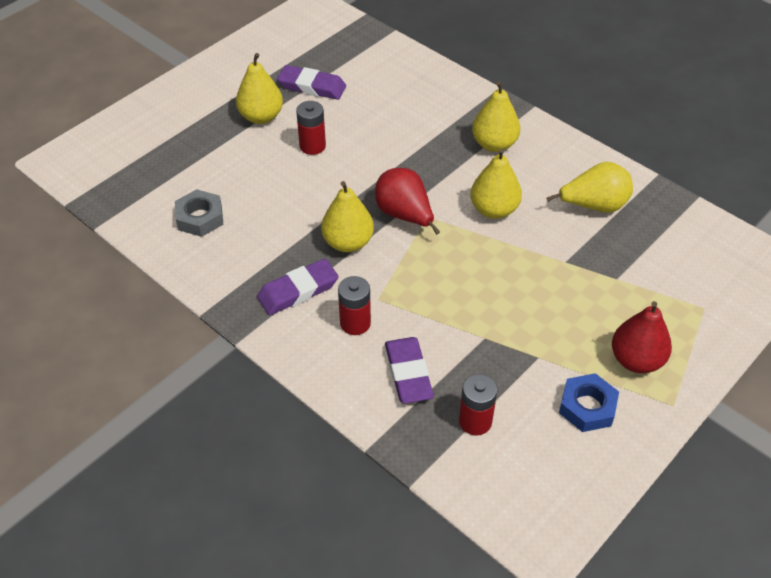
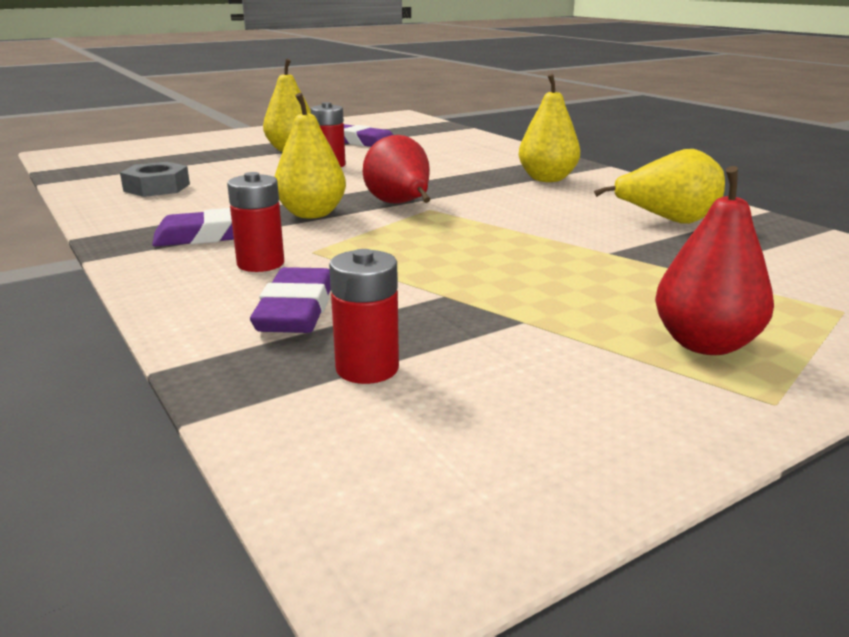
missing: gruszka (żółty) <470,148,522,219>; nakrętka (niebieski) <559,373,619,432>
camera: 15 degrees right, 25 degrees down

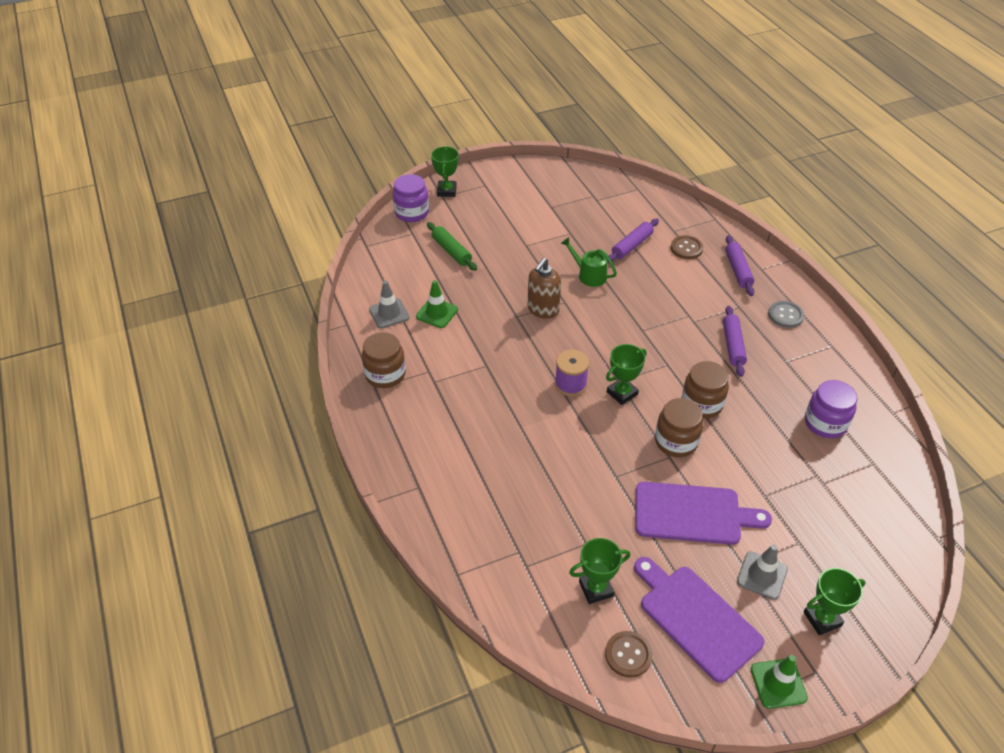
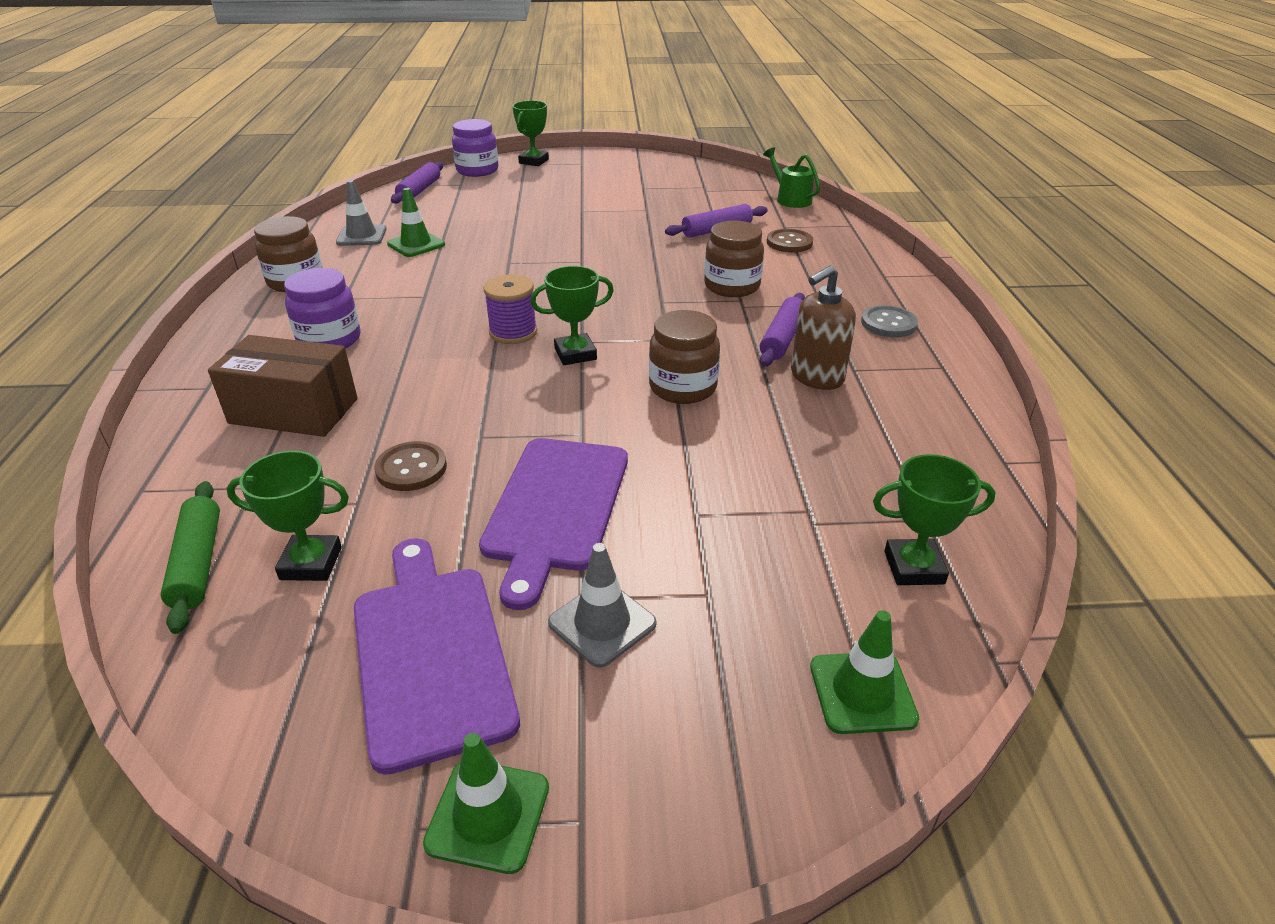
appeared: pudełko (brązowy) <208,335,358,437>; pachołek (zielony) <810,610,919,734>
relocated: wałek do ciasta (zielony) <427,222,477,271> to <161,481,220,634>; słoik (fioletowy) <805,380,858,438> to <284,268,361,348>; guzik (brązowy) <605,631,653,678> to <374,441,447,491>; wałek do ciasta (fioletowy) <725,235,754,296> to <391,162,443,204>; słoik (brązowy) <655,398,703,457> to <704,220,764,297>; konewka (zielony) <561,237,617,287> to <763,147,821,208>; dozownik mydła (brązowy) <528,258,561,319> to <791,265,856,390>; puchar (zielony) <803,568,866,635> to <873,454,996,585>
spun: deska do krojenia (fioletowy) <635,482,772,545> = <479,438,628,610> 75 degrees clockwise
camera: 20 degrees right, 10 degrees down

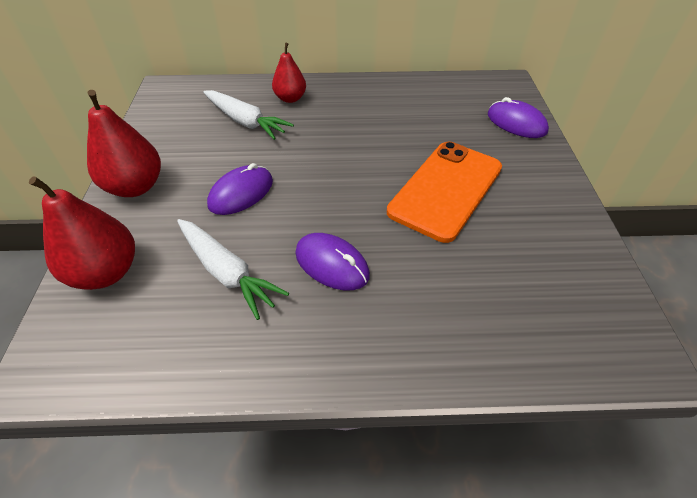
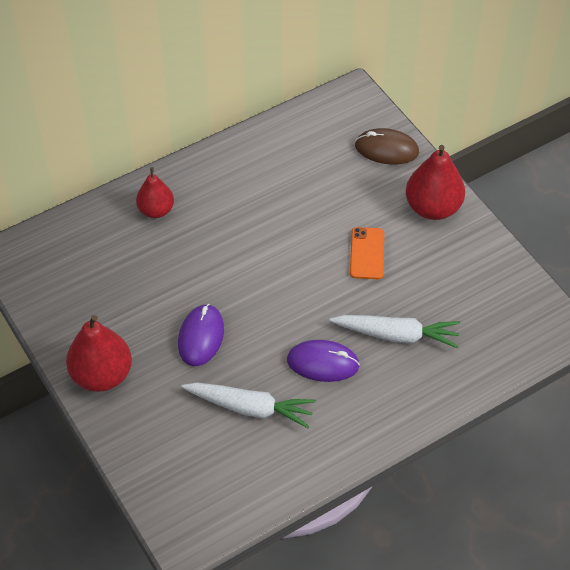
relocated: marchewka (biały) <203,90,294,140> to <330,315,460,348>; gruszka (czerwony) <29,176,135,290> to <406,145,465,220>
colour: myszka (fioletowy) <488,97,549,138> to myszka (brązowy) <355,128,419,165>
size: telefon (pomarańczowy) <387,142,502,243> = <350,227,384,279> x0.50
camera: 30 degrees left, 5 degrees up

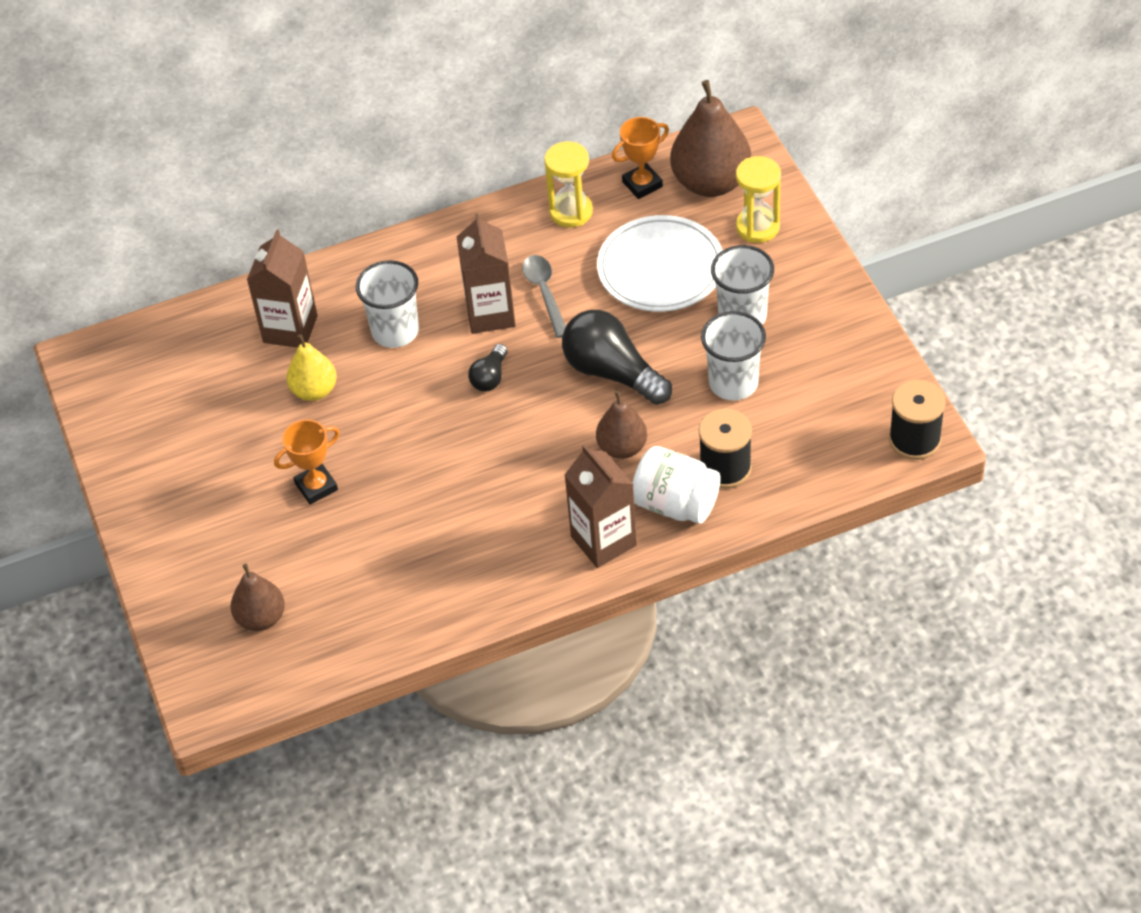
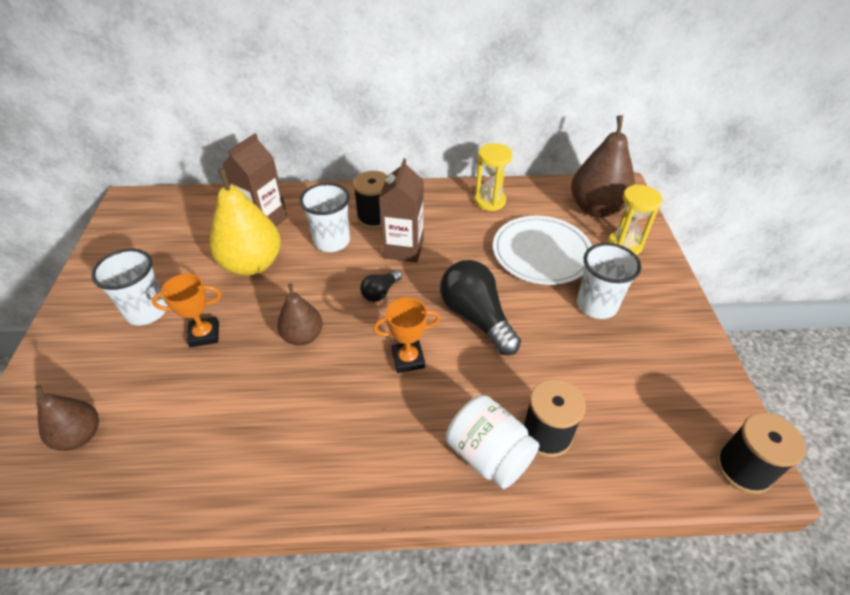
missing: łyżka (szary) <522,255,566,338>; karton mleka (brązowy) <565,444,637,568>
appeared: szpulka (czarny) <353,171,388,229>
relocated: szklanka (biały) <701,311,766,400> to <91,249,167,325>; gruszka (brązowy) <596,391,647,459> to <277,284,323,346>; puchar (pomarańczowy) <612,117,669,199> to <373,297,440,373>
size: gruszka (żółty) <286,334,337,401> = <209,168,281,276> x1.71
camera: 15 degrees right, 5 degrees down

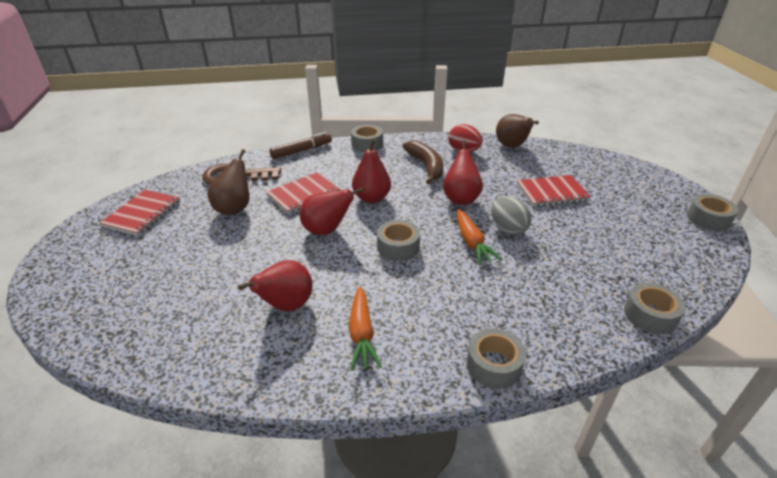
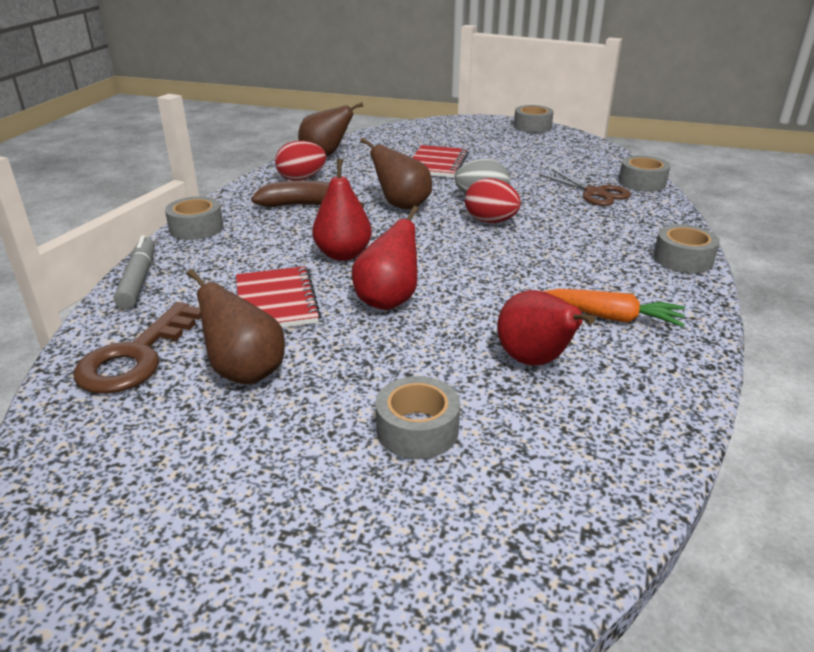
missing: zeszyt (czerwony) <100,190,180,236>
appeared: nożyczki (brązowy) <539,169,631,206>
relocated: taśma klejąca (szary) <377,220,420,261> to <376,376,460,459>
exchanged: marchewka (pomarańczowy) <457,209,502,265> to jajko (czerwony) <465,178,521,223>
colour: flamaster (brązowy) <270,132,332,159> to flamaster (szary) <114,235,155,309>; gruszka (czerwony) <443,140,483,205> to gruszka (brązowy) <360,138,432,210>
camera: 65 degrees left, 5 degrees down

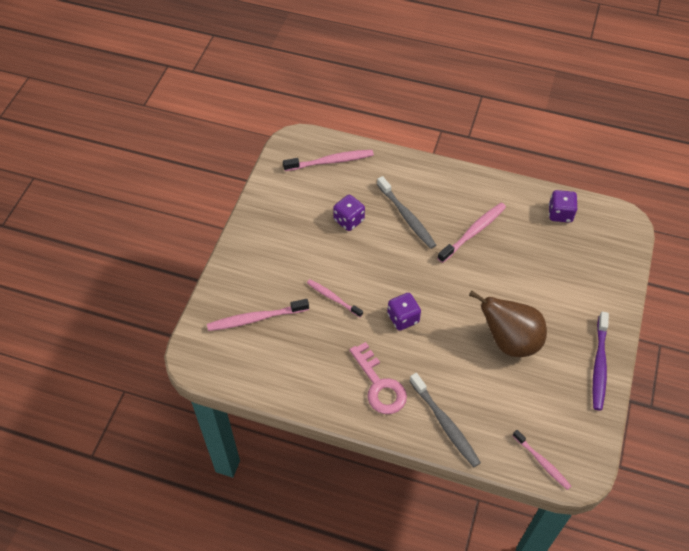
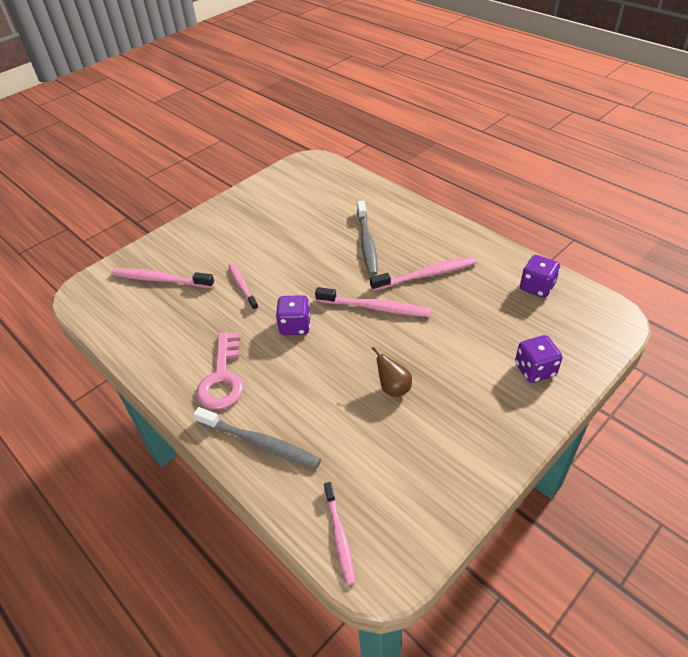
missing: szczoteczka do zębów (fioletowy) <593,312,609,411>
relocated: szczoteczka do zębów (różowy) <283,150,374,171> to <315,287,432,317>; kostka do gry (fioletowy) <333,195,365,231> to <515,335,563,383>
spun: szczoteczka do zębów (szary) <410,373,481,467> = <193,407,321,469> 60 degrees counterclockwise
size: gruszka (brązowy) <469,291,547,357> = <372,347,412,397> x0.47
camera: 30 degrees right, 10 degrees down

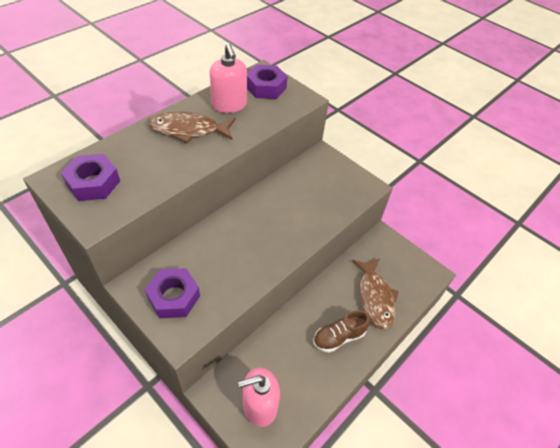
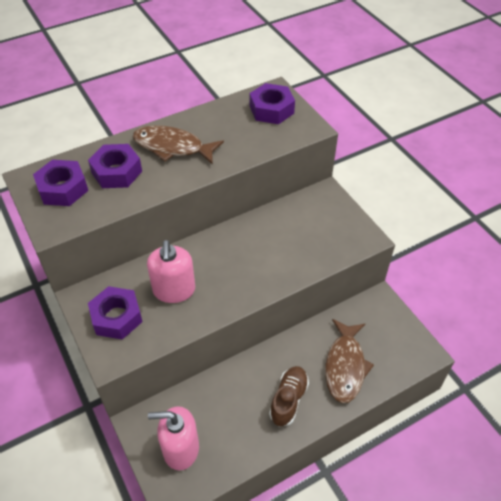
appeared: nakrętka (fioletowy) <88,144,142,188>
relocated: dozownik mydła (różowy) <209,43,247,113> to <147,240,195,303>
spun: but (brązowy) <313,310,370,353> = <269,366,309,426> 120 degrees clockwise
camera: 20 degrees right, 0 degrees up

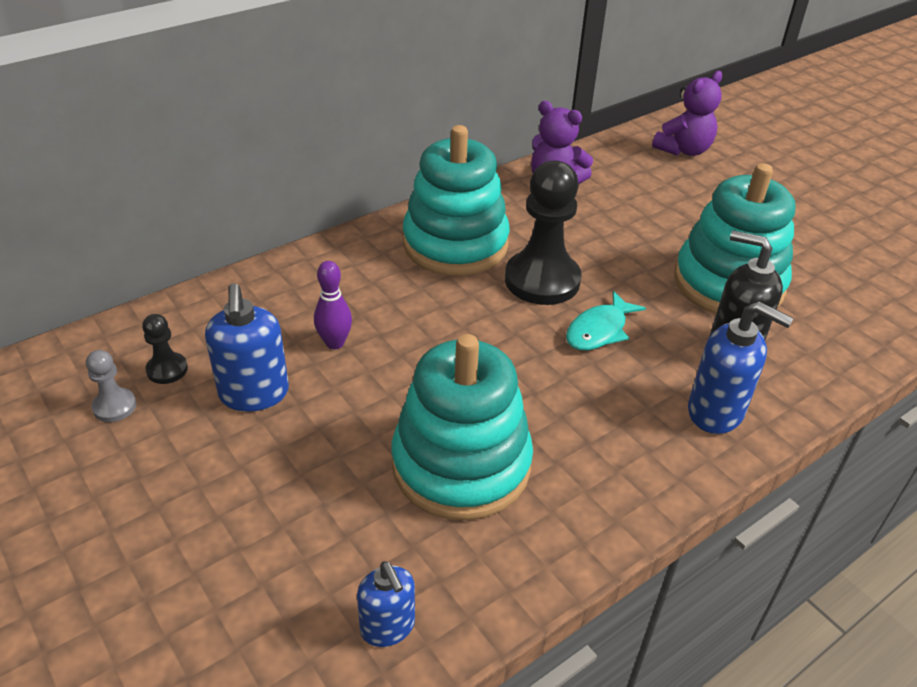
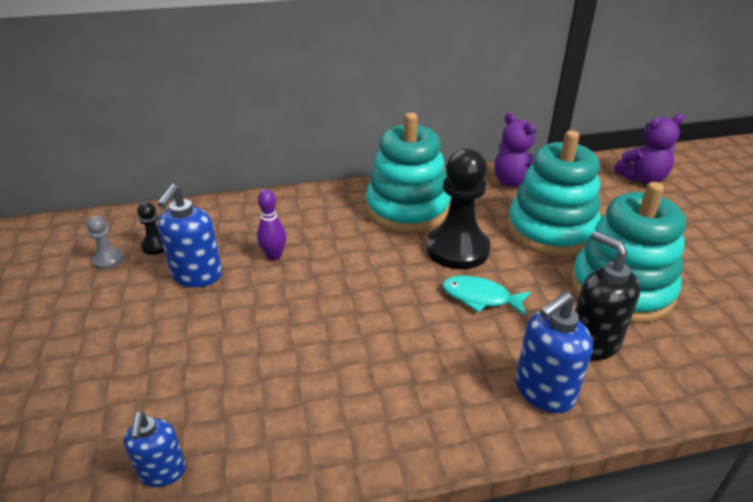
relocated: zabawka nakładanka (turkusowy) <392,334,533,520> to <507,130,601,256>
spun: ryba (turkusowy) <566,291,646,350> = <442,275,531,316> 45 degrees clockwise; dozownik mydła (niebieski) <688,302,793,434> = <516,291,593,413> 90 degrees clockwise
camera: 25 degrees right, 5 degrees down

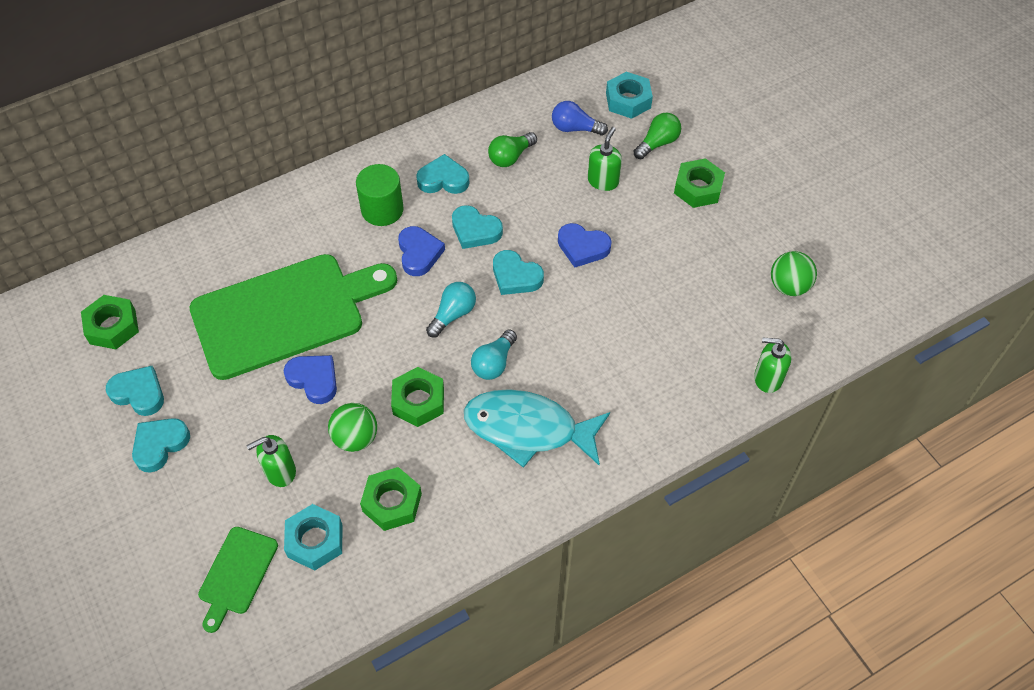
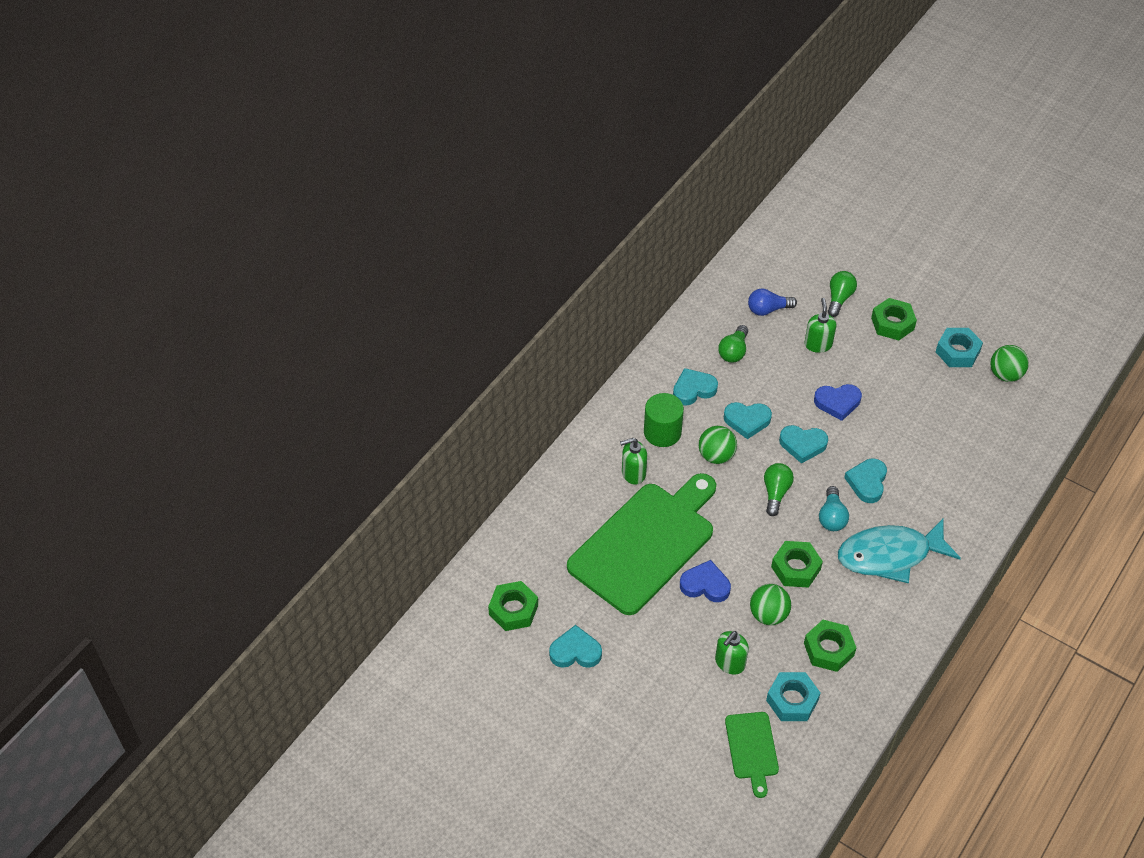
relocated: dozownik mydła (zielony) <754,337,791,393> to <620,438,647,485>; serce (turkusowy) <132,418,190,473> to <844,458,887,503>; nakrętka (turkusowy) <606,72,653,119> to <936,328,983,367>
exchanged: serce (niebieski) <398,226,445,276> to piłka (zielony) <699,426,737,464>
colour: żarówka (turkusowy) <426,282,476,337> to żarówka (zielony) <764,463,794,516>
camera: 25 degrees left, 5 degrees down

